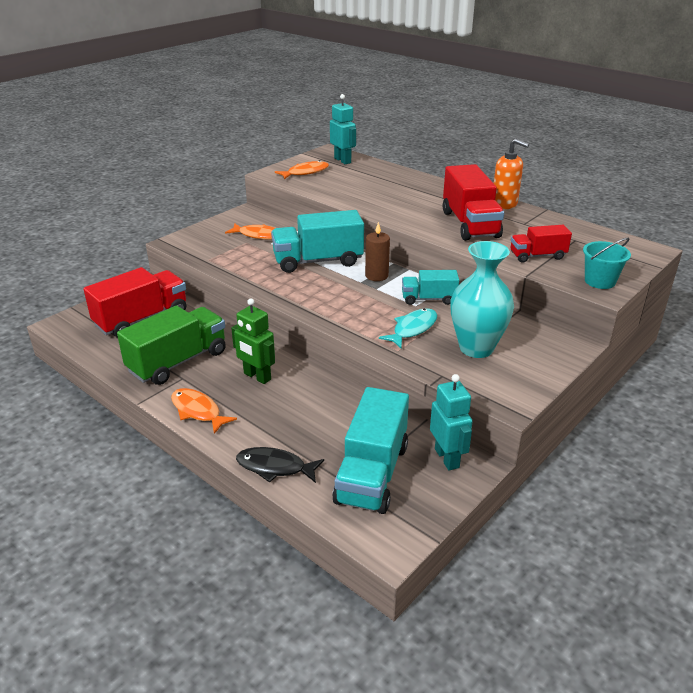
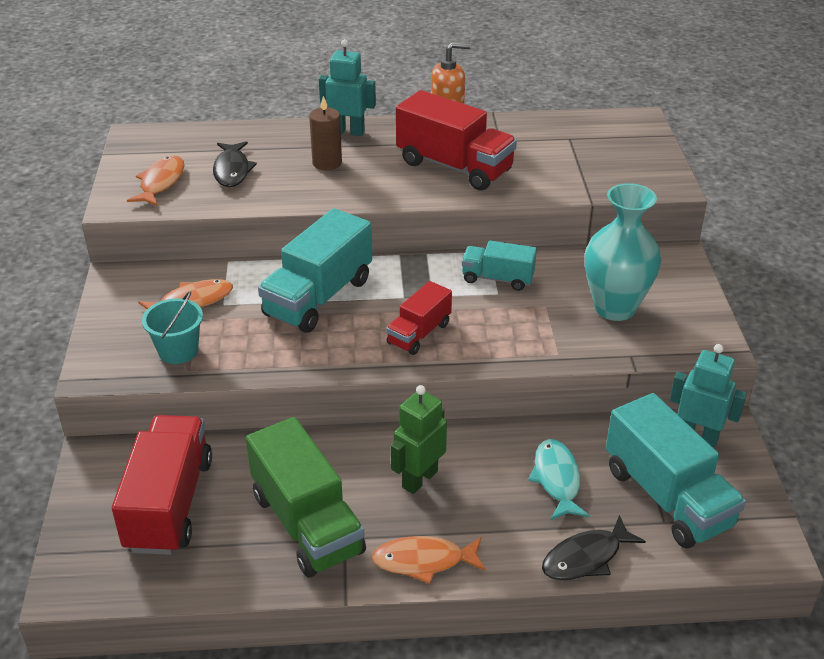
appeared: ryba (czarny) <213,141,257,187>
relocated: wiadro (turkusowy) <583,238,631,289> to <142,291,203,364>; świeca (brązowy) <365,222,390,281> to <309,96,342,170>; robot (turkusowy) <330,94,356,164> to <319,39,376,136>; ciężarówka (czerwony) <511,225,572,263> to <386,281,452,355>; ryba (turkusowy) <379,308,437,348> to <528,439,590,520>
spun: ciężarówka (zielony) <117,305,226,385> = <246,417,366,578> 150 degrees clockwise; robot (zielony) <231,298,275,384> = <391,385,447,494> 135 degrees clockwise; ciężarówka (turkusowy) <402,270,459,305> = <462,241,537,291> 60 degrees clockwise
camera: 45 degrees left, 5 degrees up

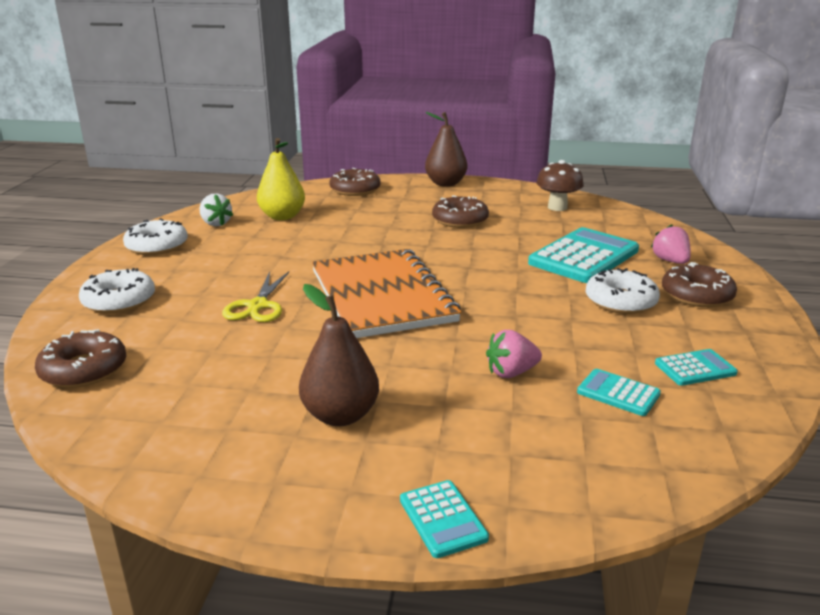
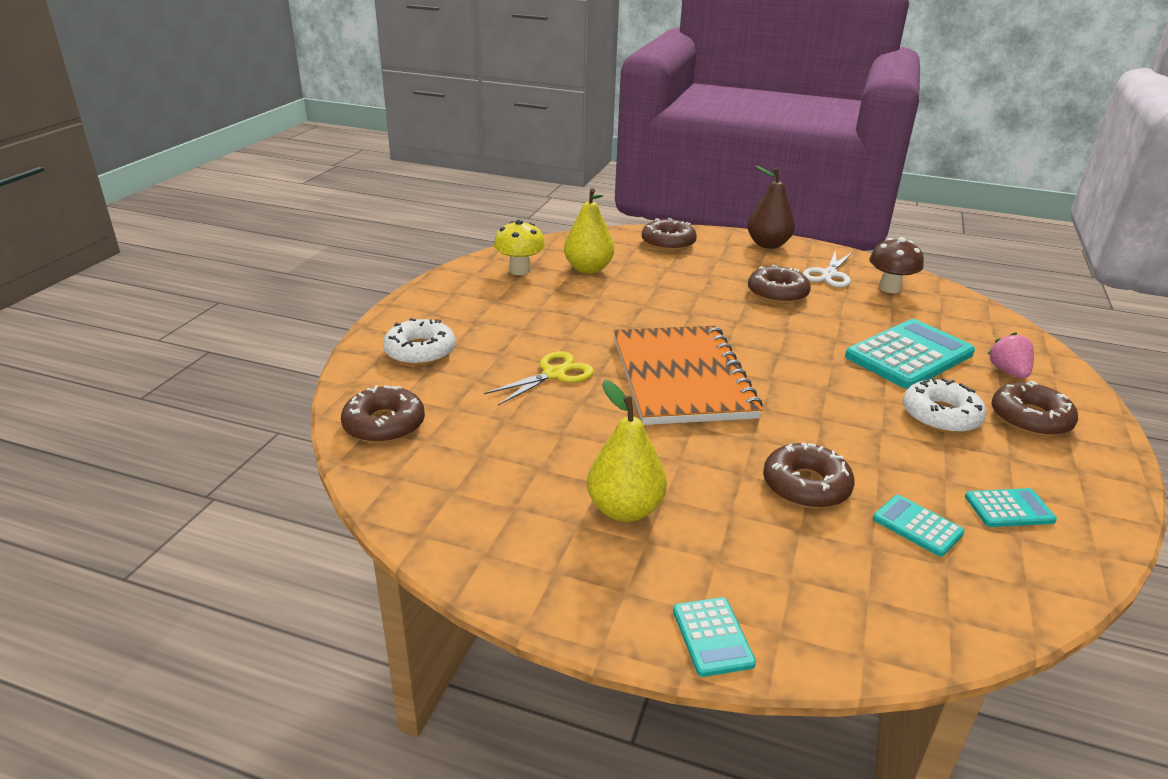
missing: donut (biały) <123,218,188,255>
appeared: nożyczki (biały) <802,250,853,288>
exchanged: truskawka (biały) <199,194,233,226> to grzyb (żółty) <494,220,545,275>; truskawka (różowy) <486,330,542,378> to donut (brązowy) <763,443,854,509>
colour: gruszka (brązowy) <299,284,379,426> to gruszka (żółty) <587,380,667,522>
spun: nożyczki (żółty) <222,272,289,322> = <484,351,594,405> 150 degrees counterclockwise
camera: 10 degrees right, 5 degrees up

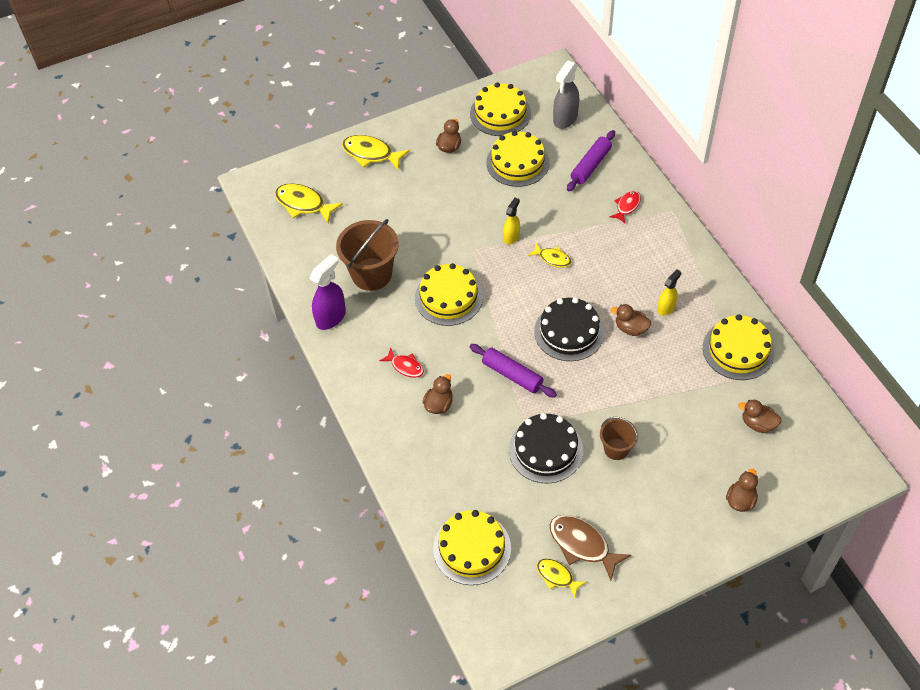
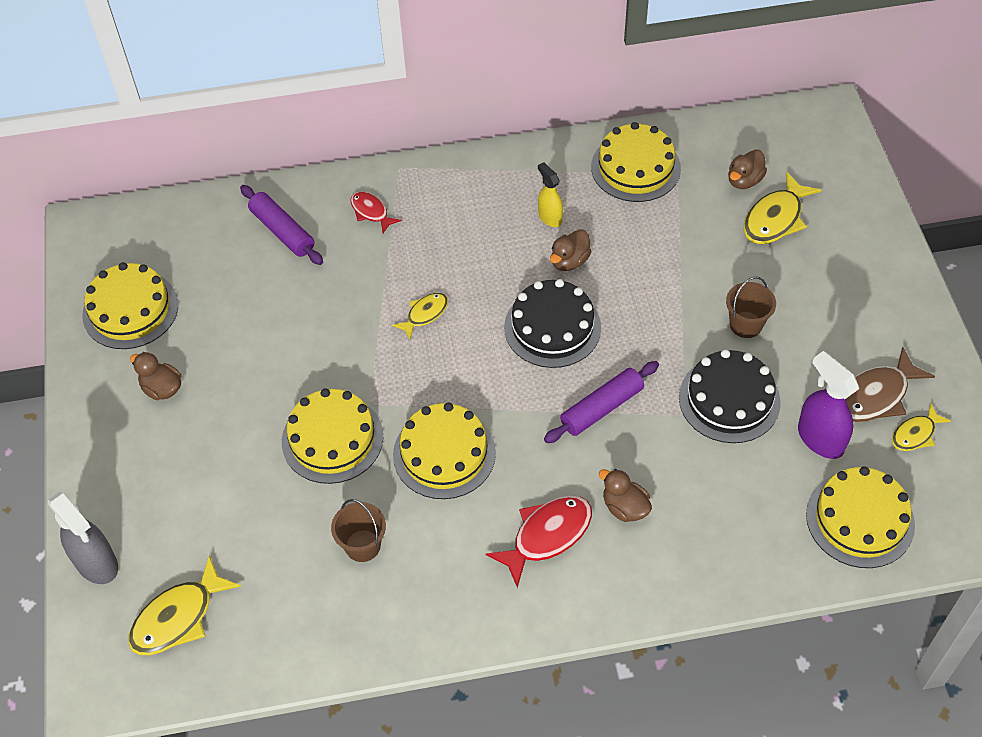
missing: spryskiwacz (żółty) <503,198,520,244>; kaczka (brązowy) <726,469,758,512>
relocated: spryskiwacz (szary) <553,61,579,129> to <48,491,118,584>; tort (żółty) <486,131,550,187> to <282,388,383,484>; ryba (żółty) <342,135,410,171> to <744,172,822,244>; spryskiwacz (fioletowy) <310,254,346,330> to <798,351,859,459>
size: wiadro (brązowy) <336,219,399,291> = <331,499,386,562> x0.56; ryba (czerwony) <380,347,424,378> = <485,495,592,588> x1.66
camera: 75 degrees left, 0 degrees up

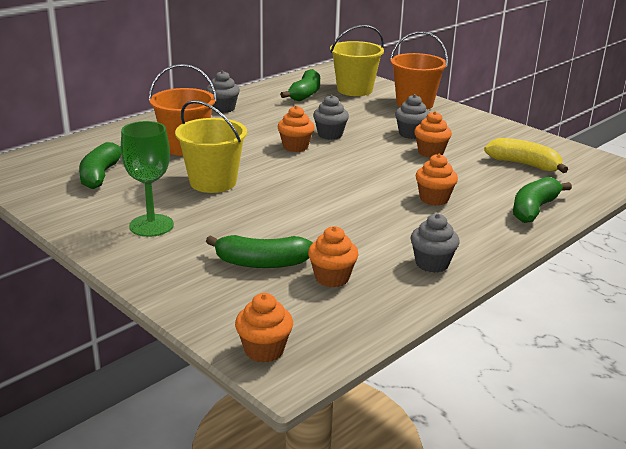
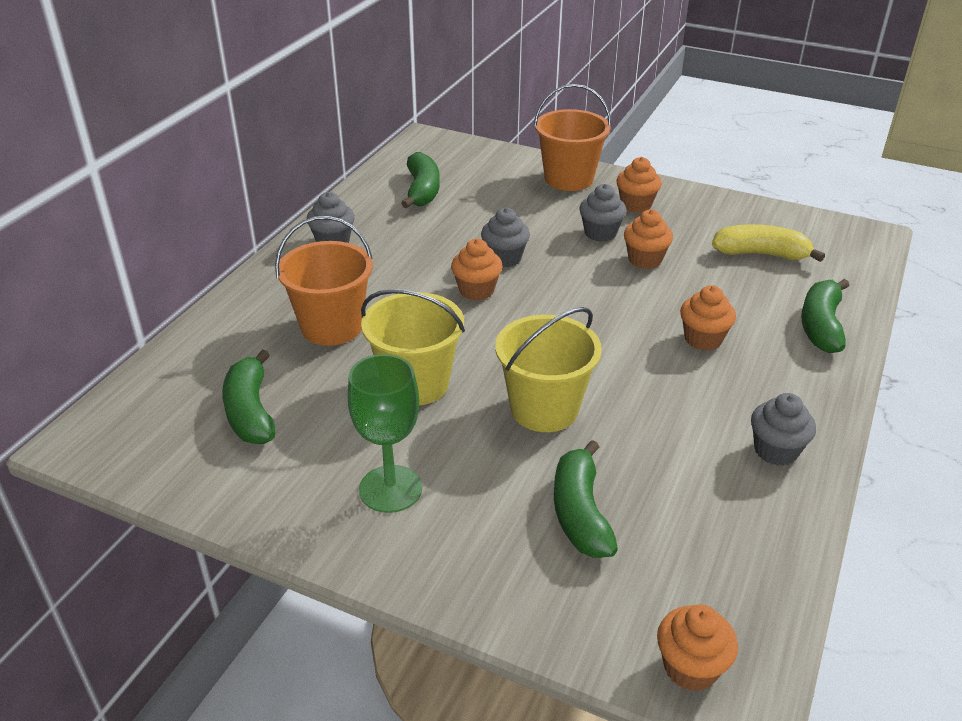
relocated: wiadro (żółty) <330,25,384,96> to <495,307,602,432>; muffinka (pomarańczowy) <308,226,359,288> to <616,157,662,213>
spun: banan (zielony) <206,235,313,268> = <554,440,618,558> 105 degrees clockwise
camera: 20 degrees left, 10 degrees up

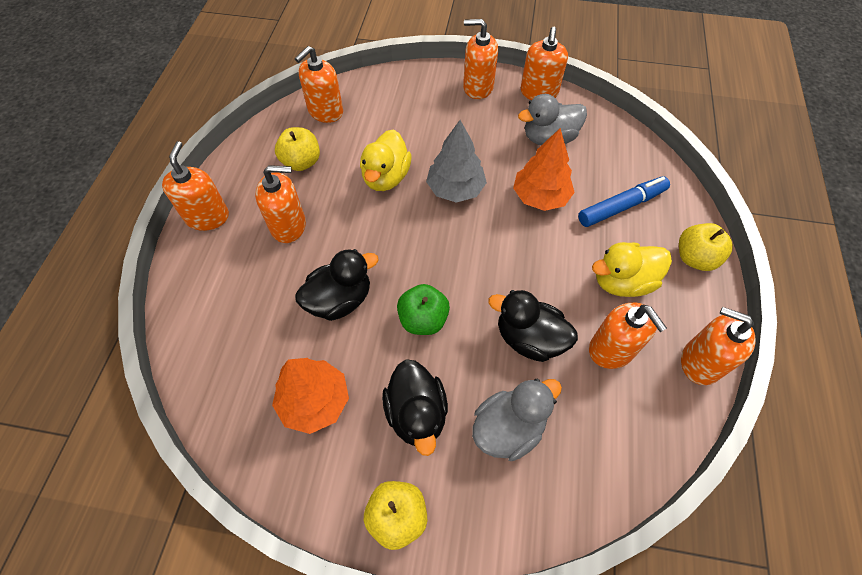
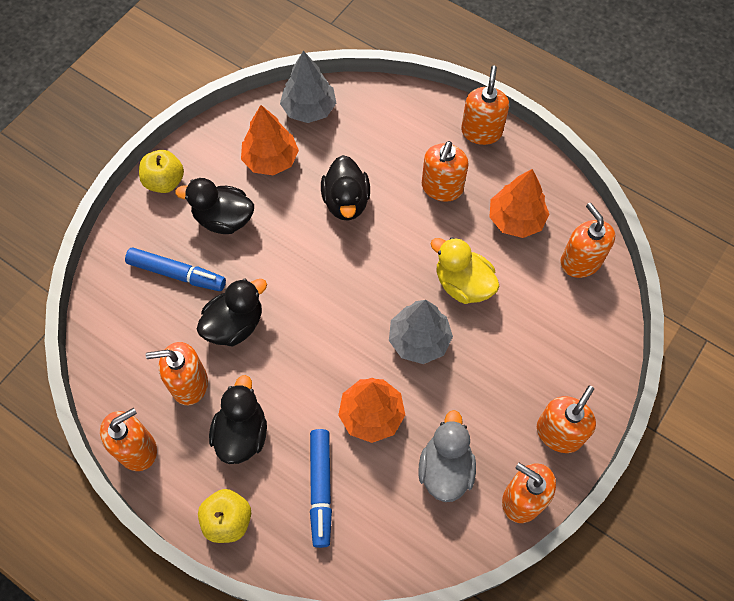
missing: jabłko (zielony) <397,284,450,335>
appeared: drzewko (szary) <280,51,336,123>
exchanged: kaczka (szary) <472,379,562,461> to flamaster (niebieski) <125,248,226,291>; jabłko (żółty) <275,127,320,171> to drzewko (pomarańczowy) <490,169,549,238>
colour: kaczka (żółty) <592,242,672,297> to kaczka (czarny) <209,375,267,464>
spun: dozownik mydła (pomarańczowy) <162,141,229,231> = <461,65,509,145> 105 degrees counterclockwise
camera: 115 degrees right, 5 degrees up

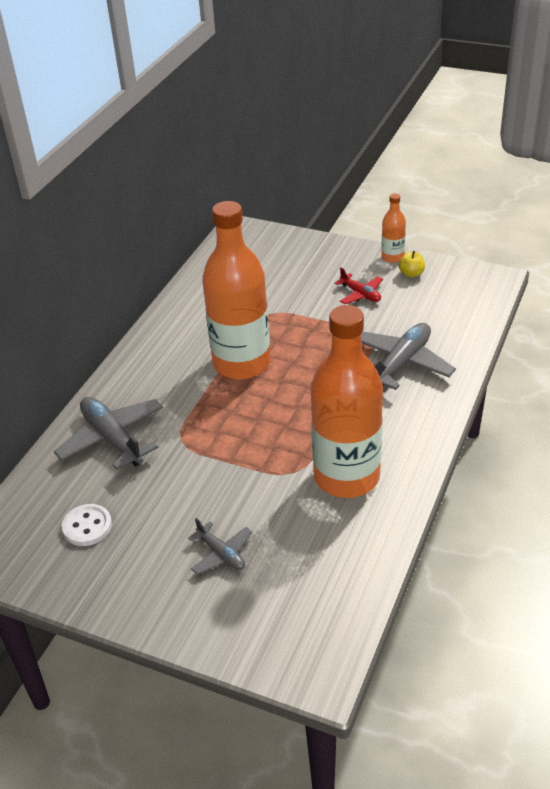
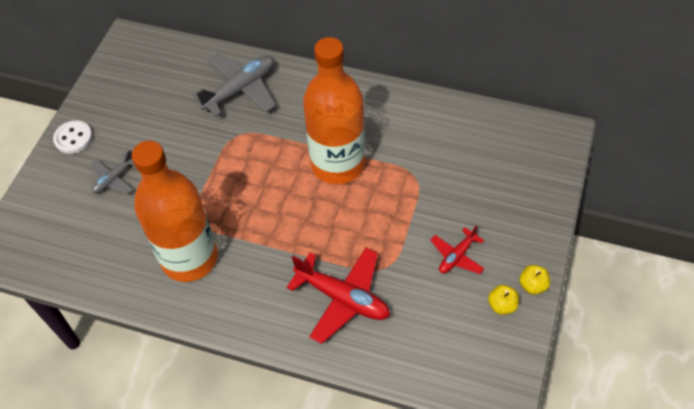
relocated: guzik (biały) <62,504,112,546> to <53,121,92,154>
exchanged: butelka (pomarańczowy) <381,193,406,263> to jabłko (żółty) <519,265,550,295>
colour: samolot (szary) <361,323,456,390> to samolot (czerwony) <287,248,390,344>
camera: 85 degrees right, 15 degrees up

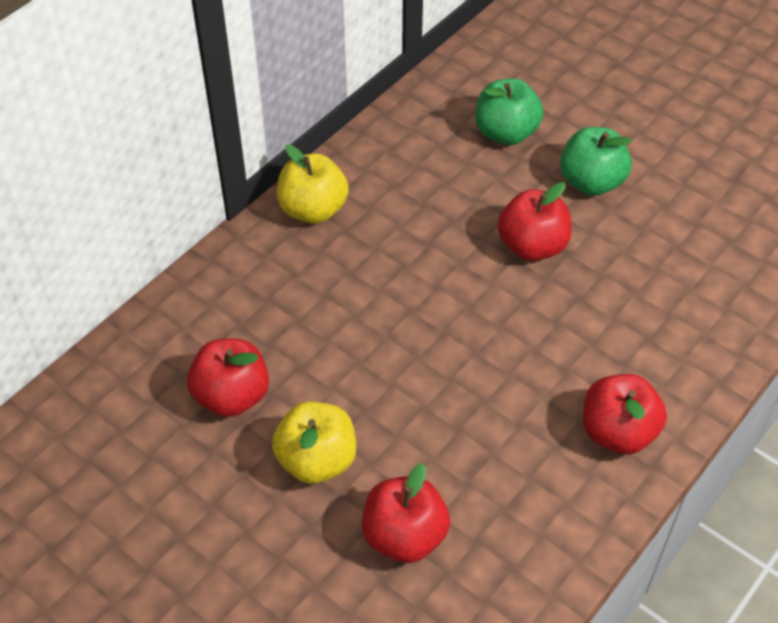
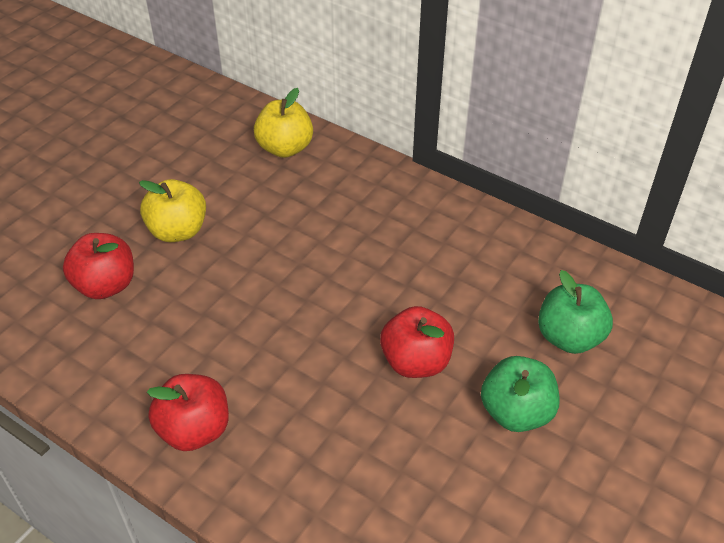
missing: jabłko (czerwony) <187,339,269,417>
relocated: jabłko (żółty) <277,145,349,224> to <254,88,313,158>
camera: 85 degrees right, 5 degrees down

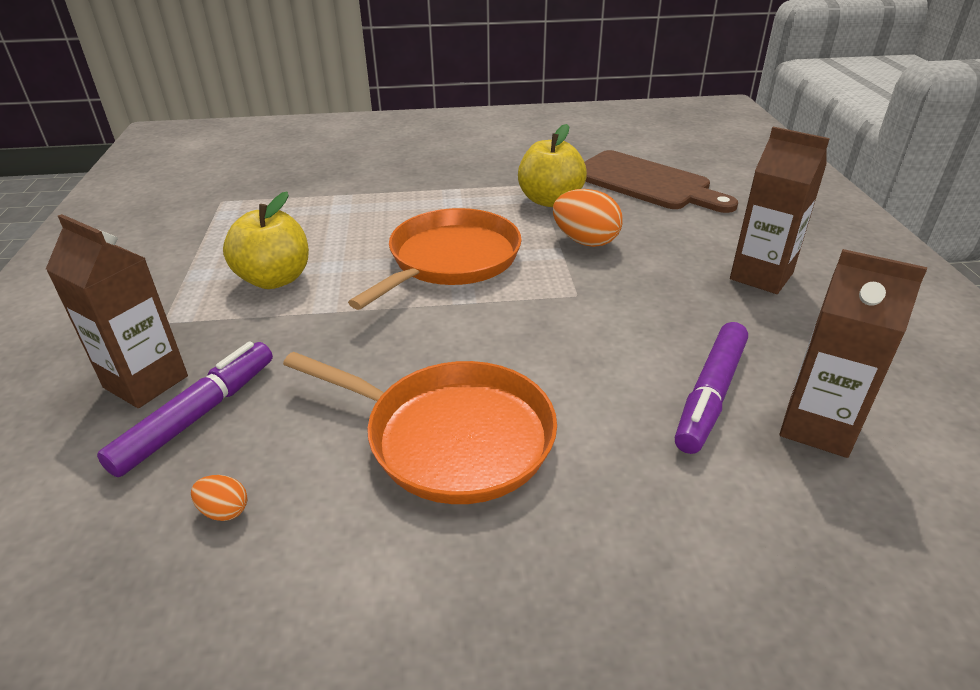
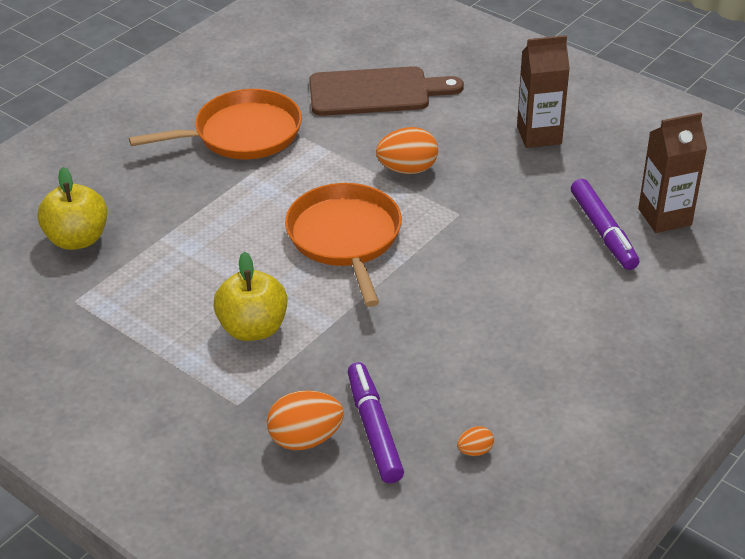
relocated: jabłko (żółty) <518,124,587,207> to <38,167,107,250>; patelnia (pomarańczowy) <283,352,557,504> to <129,89,302,160>
exchanged: karton mleka (brązowy) <46,214,188,408> to jajko (pomarańczowy) <267,390,344,450>
camera: 45 degrees left, 5 degrees up

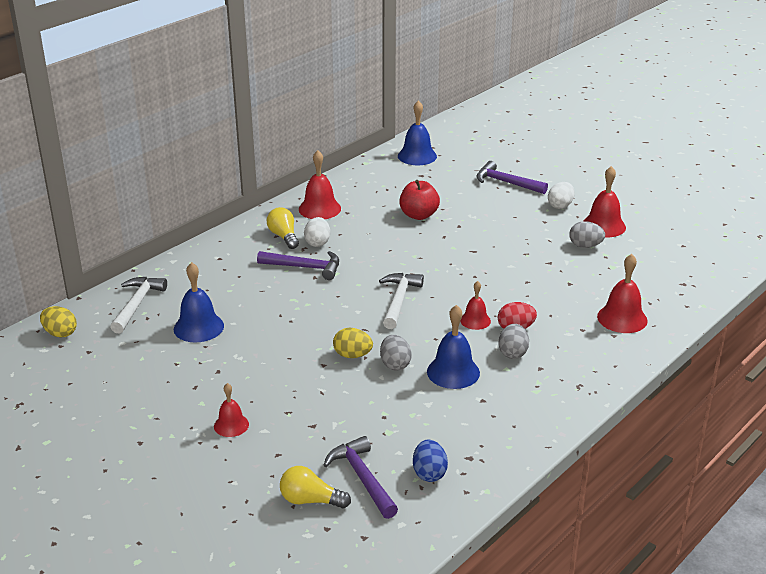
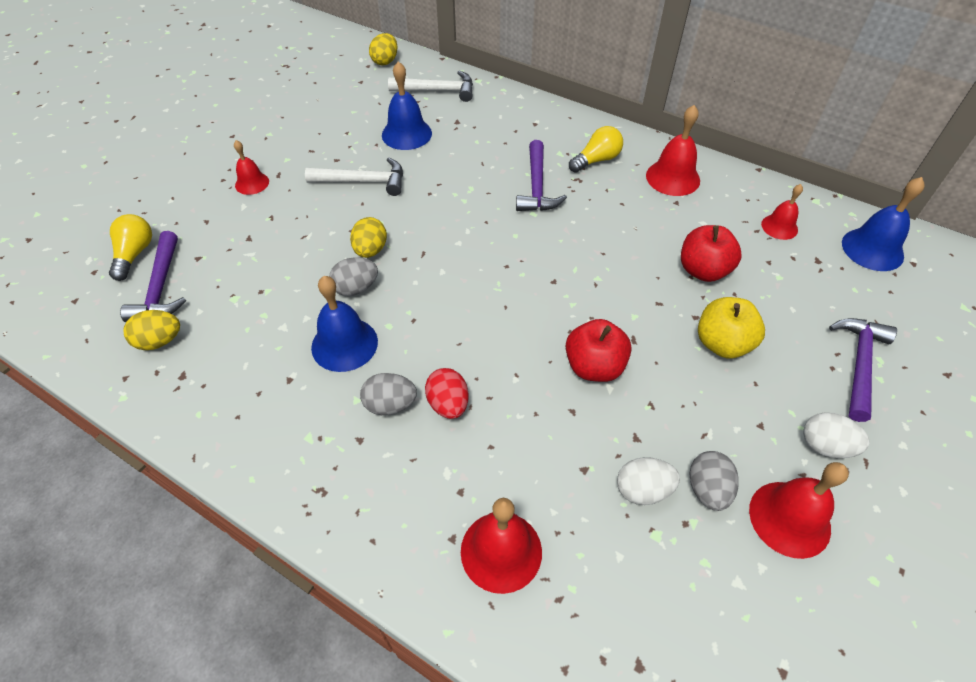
appeared: jabłko (czerwony) <566,319,632,382>; jabłko (żółty) <698,297,765,359>
relocated: młotek (biały) <379,273,424,329> to <305,158,403,196>; jajko (biały) <304,217,330,247> to <617,457,680,505>; dzwonek (czerwony) <460,281,491,330> to <761,184,803,240>
colour: jajko (niebieski) <413,440,448,482> to jajko (żółty) <123,310,180,350>
spun: młotek (fioletowy) <324,436,398,519> = <120,231,186,322> 120 degrees clockwise
camera: 80 degrees right, 20 degrees up

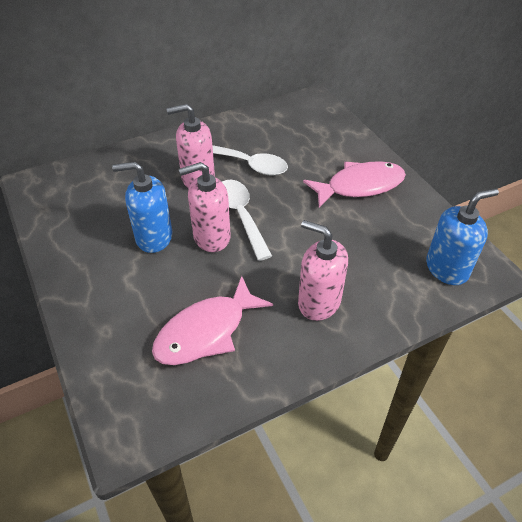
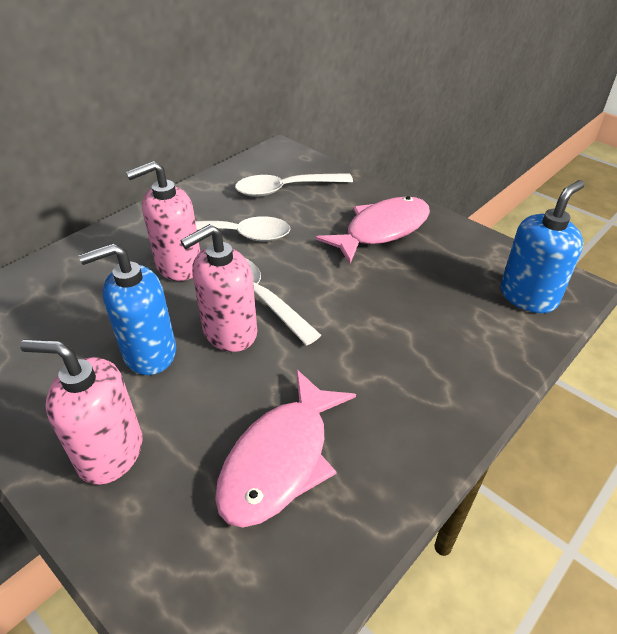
appeared: łyżka (biały) <235,173,353,197>
relocated: dozownik mydła (różowy) <298,220,348,321> to <20,339,143,485>
camera: 20 degrees left, 5 degrees down

